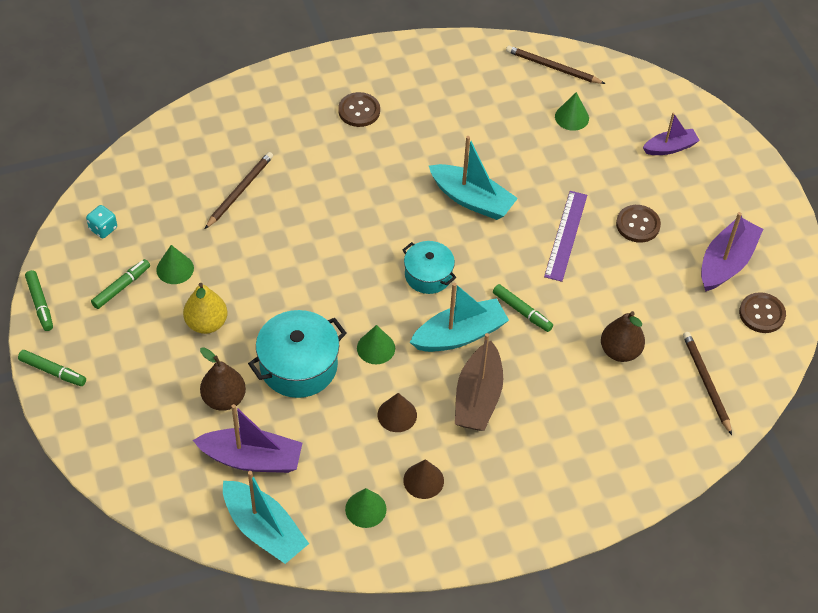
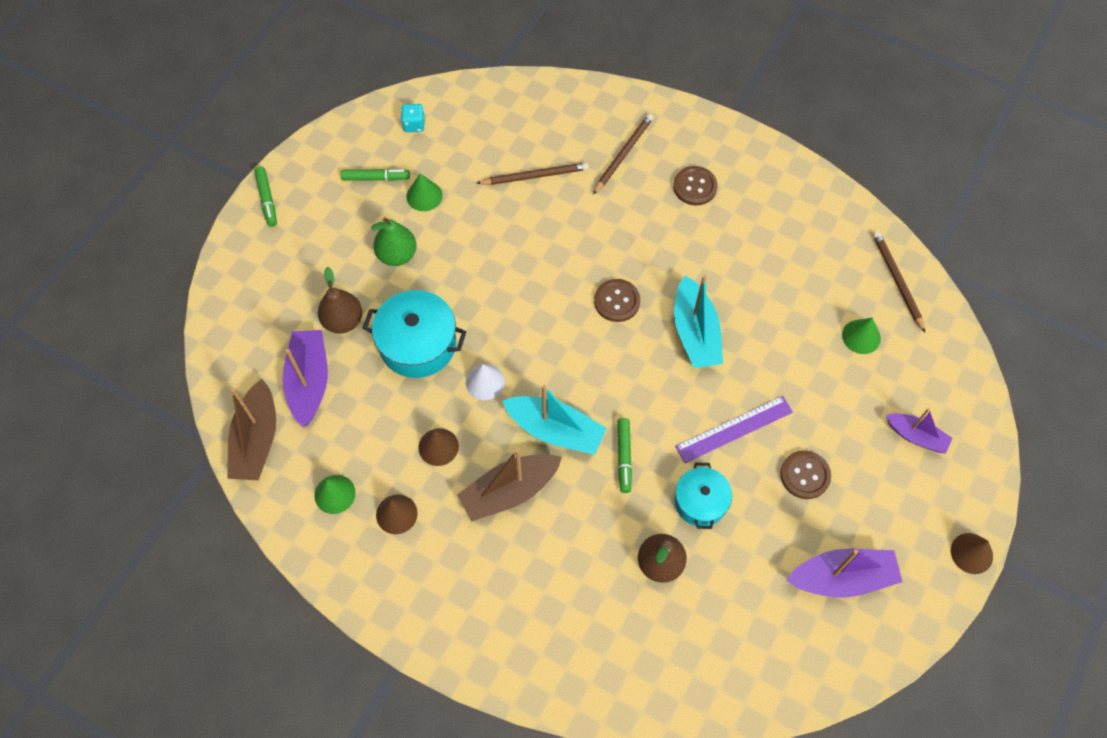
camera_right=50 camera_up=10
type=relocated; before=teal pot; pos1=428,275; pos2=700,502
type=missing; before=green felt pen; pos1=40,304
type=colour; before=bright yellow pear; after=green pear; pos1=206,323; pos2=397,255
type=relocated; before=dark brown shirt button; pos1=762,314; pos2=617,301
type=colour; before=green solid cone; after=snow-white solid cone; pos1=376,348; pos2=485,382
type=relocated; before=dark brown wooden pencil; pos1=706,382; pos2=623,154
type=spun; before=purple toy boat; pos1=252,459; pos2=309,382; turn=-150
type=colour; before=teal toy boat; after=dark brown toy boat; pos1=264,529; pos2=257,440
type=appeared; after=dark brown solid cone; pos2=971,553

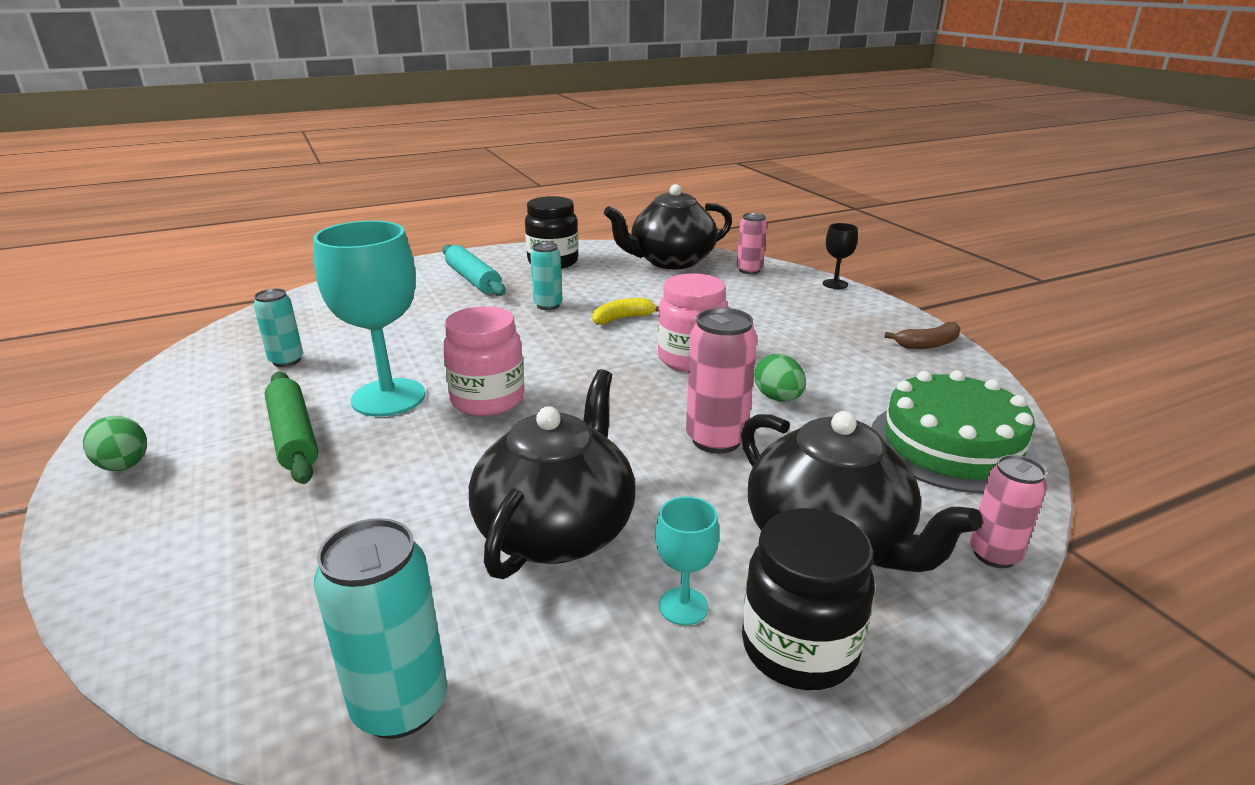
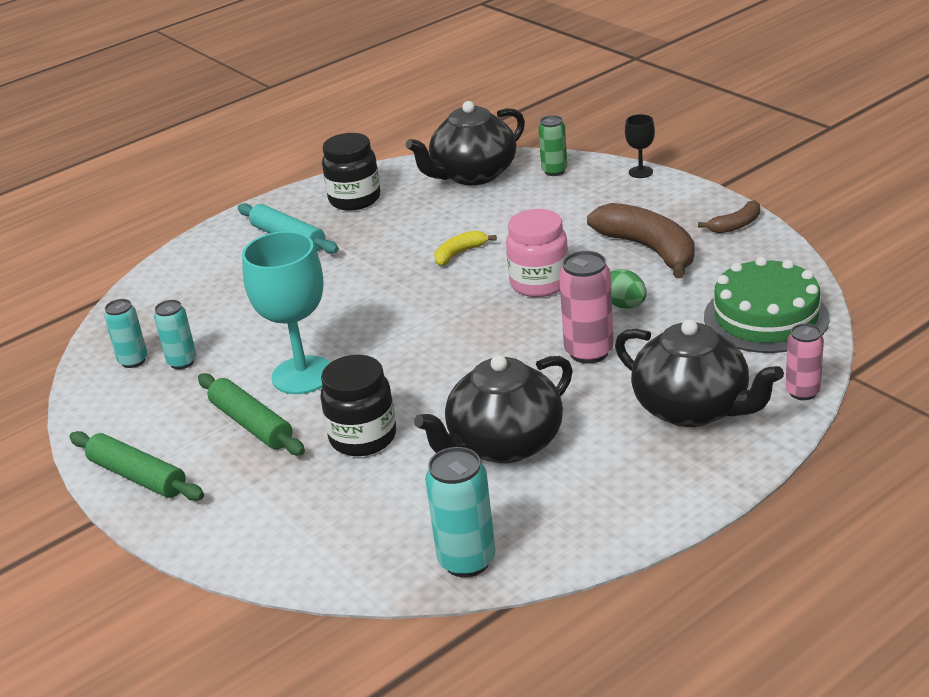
camera_right=-10 camera_up=5
type=colour; before=rose-pink tin; after=green tin; pos1=749,270; pos2=554,171
type=relocated; before=teal tin; pos1=548,305; pos2=133,361
type=missing; before=rose-pink jar; pos1=487,400
type=spun; before=ebony tea pot; pos1=557,530; pos2=504,444; turn=-135
type=exchanged; before=green egg shape; after=green rolling pin; pos1=125,466; pos2=137,476
type=missing; before=teal wine glass; pos1=683,606
type=relocated; before=ebony jar; pos1=799,648; pos2=363,438
type=appeared; after=dark brown banana fruit; pos2=649,249

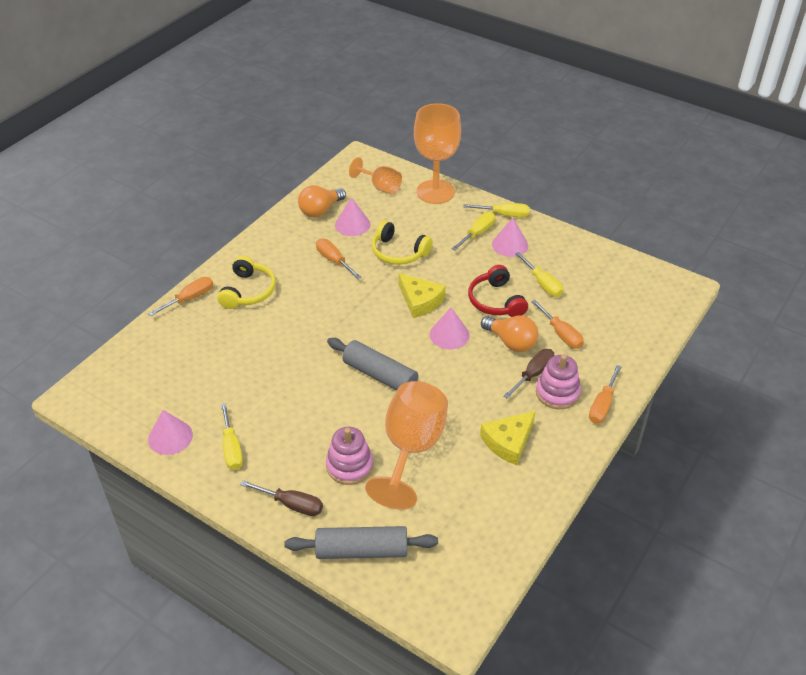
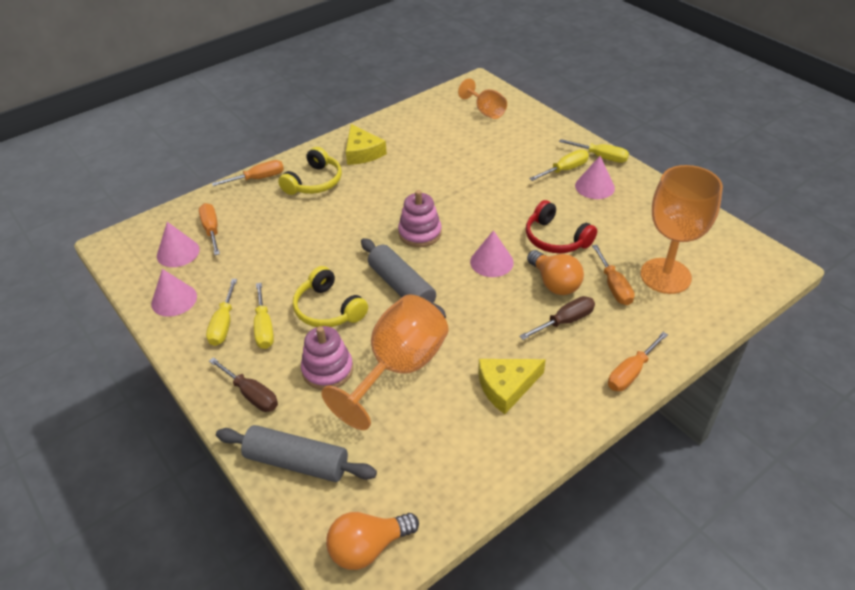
camera_right=20 camera_up=0
type=relocated; before=orange-coloured wine glass; pos1=435,192; pos2=665,276
type=relocated; before=orange-coloured bulb; pos1=320,210; pos2=368,547
type=relocated; before=rose-pink solid cone; pos1=352,224; pos2=178,252
type=relocated; before=bright yellow headset; pos1=398,252; pos2=328,309
type=relocated; before=orange-coloured screwdriver; pos1=334,261; pos2=211,230
type=relocated; before=bright yellow screwdriver; pos1=542,284; pos2=264,327
type=spun; before=scarlet headset; pos1=496,301; pos2=555,239; turn=-45
type=relocated; before=bright yellow cheese; pos1=420,301; pos2=362,152
type=relocated; before=rose-pink stacking toy; pos1=557,393; pos2=420,233

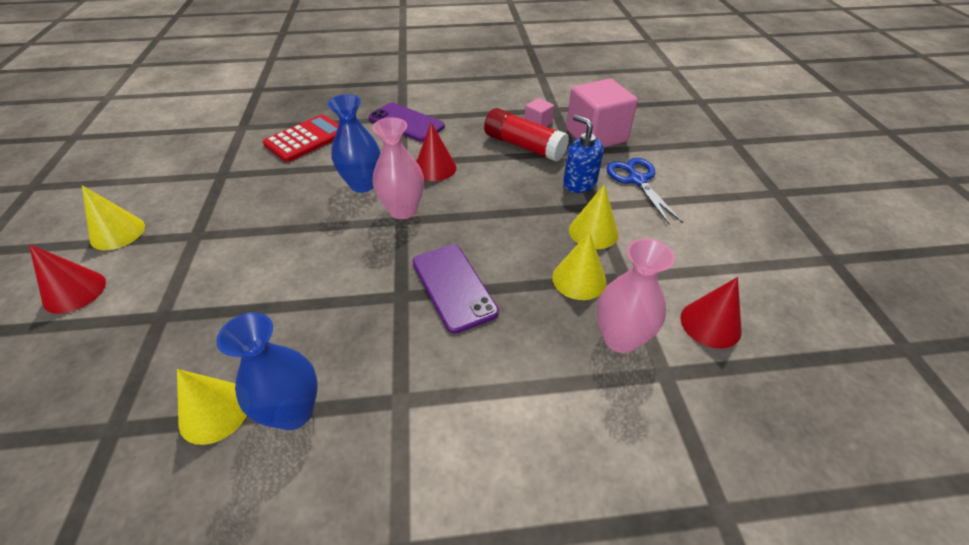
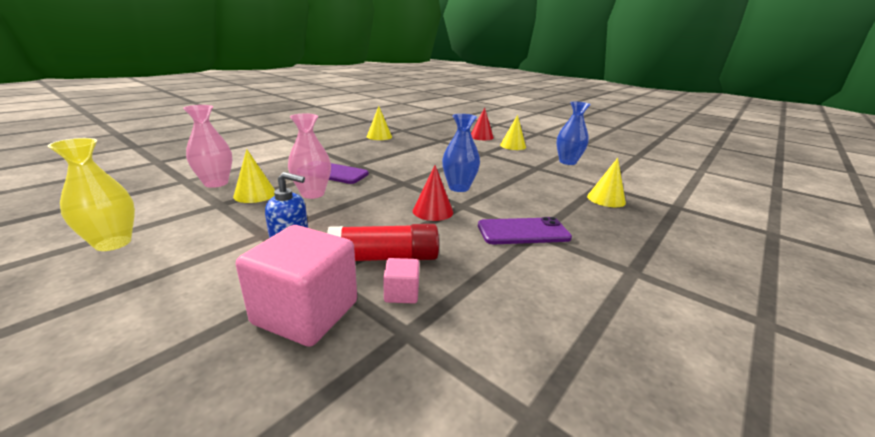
camera_right=135 camera_up=-20
type=missing; before=scarlet pocket calculator; pos1=306,139
type=relocated; before=rose-pink flower vase; pos1=403,210; pos2=312,194
type=missing; before=blue scissors; pos1=637,180
type=relocated; before=bright yellow solid cone; pos1=593,232; pos2=606,199
type=missing; before=scarlet solid cone; pos1=710,324
type=relocated; before=blue flower vase; pos1=293,412; pos2=567,162
type=appeared; after=bright yellow flower vase; pos2=113,243

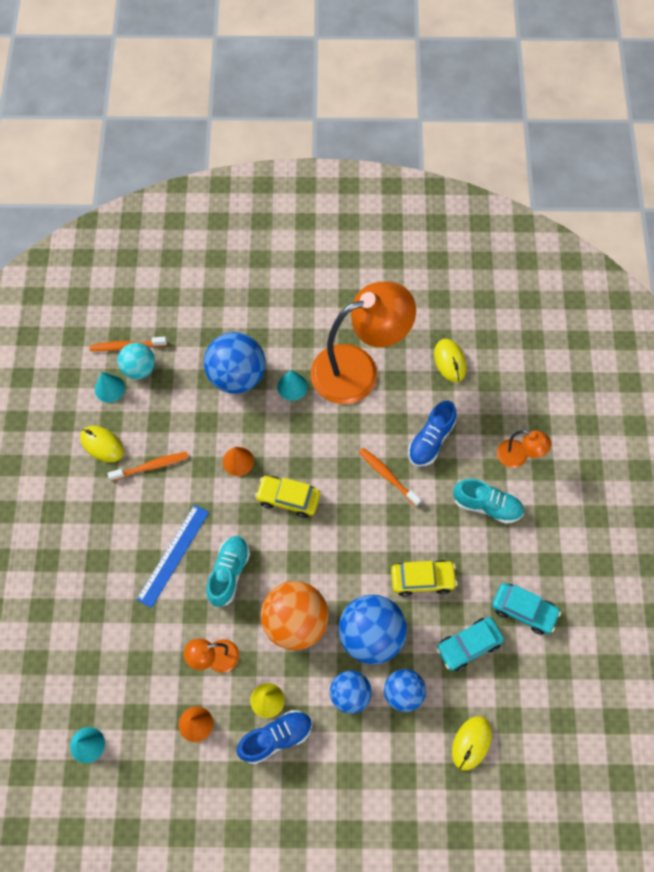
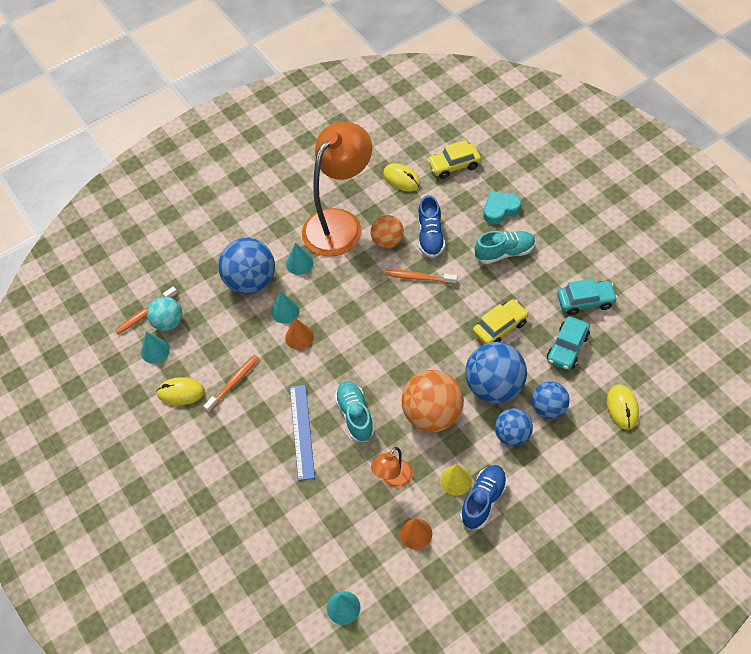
camera_right=-30 camera_up=-10
type=exchanged; before=orange-coloured lamp; after=teal love heart; pos1=518,457; pos2=500,209
type=relocated; before=bright yellow toy car; pos1=288,498; pos2=454,165
type=appeared; after=orange-coloured sphere; pos2=387,241
type=appeared; after=teal solid cone; pos2=285,311

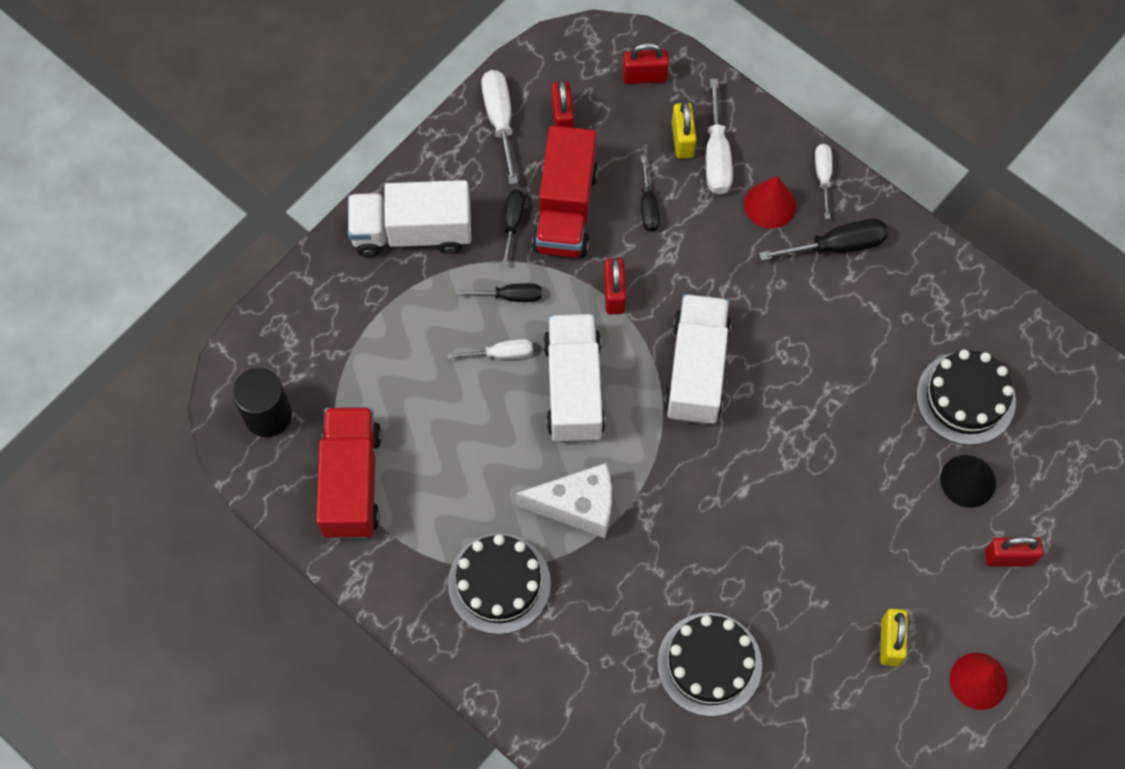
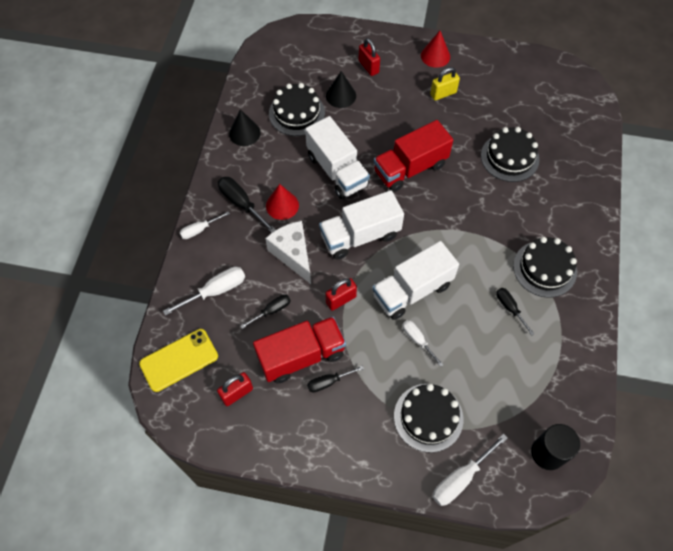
camera_right=-120 camera_up=-5
type=exchanged; before=scarlet padlock; after=bright yellow mobile phone; pos1=644,77; pos2=179,360
type=relocated; before=snow-white screwdriver; pos1=500,120; pos2=461,478
type=missing; before=bright yellow padlock; pos1=682,140
type=relocated; before=scarlet solid cone; pos1=770,205; pos2=282,205
type=relocated; before=snow-white lorry; pos1=412,232; pos2=337,171
type=relocated; before=ebony screwdriver; pos1=510,296; pos2=510,308
type=relocated; before=scarlet lorry; pos1=351,482; pos2=410,168
type=relocated; before=snow-white cheese; pos1=578,506; pos2=293,254
type=appeared; after=ebony solid cone; pos2=244,133
type=appeared; after=ebony layer cake; pos2=428,417

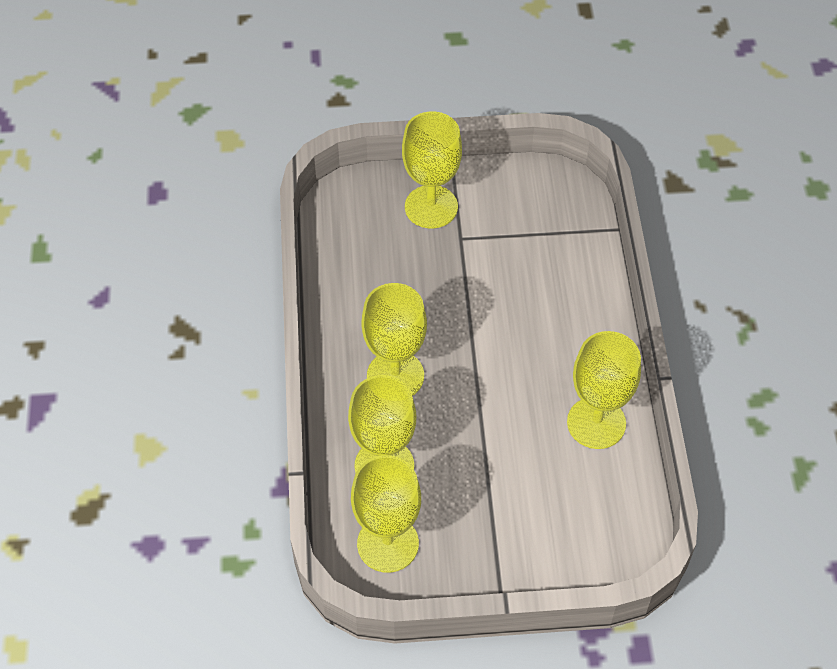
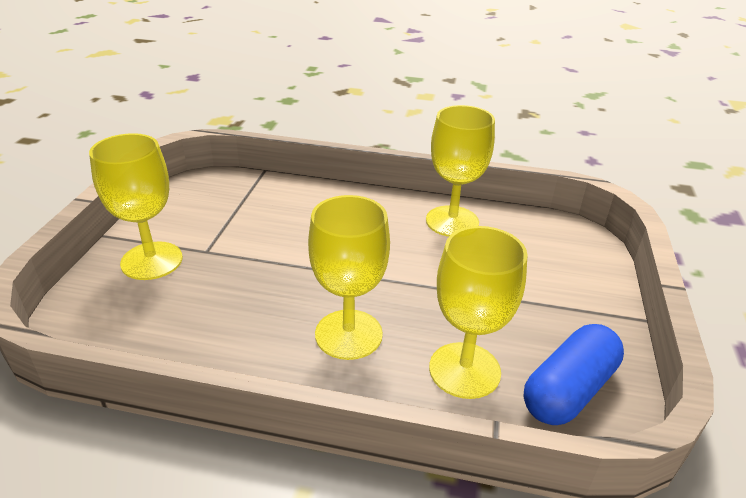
camera_right=-75 camera_up=-20
type=exchanged; before=bright yellow wine glass; after=blue pill; pos1=388,543; pos2=569,390

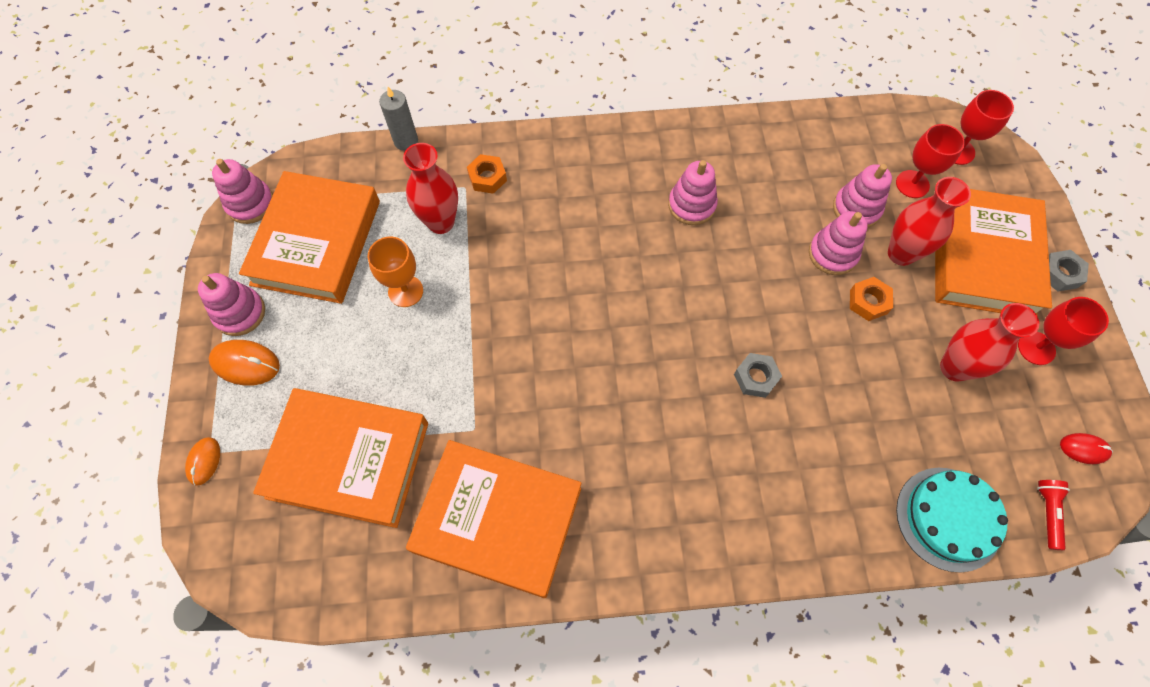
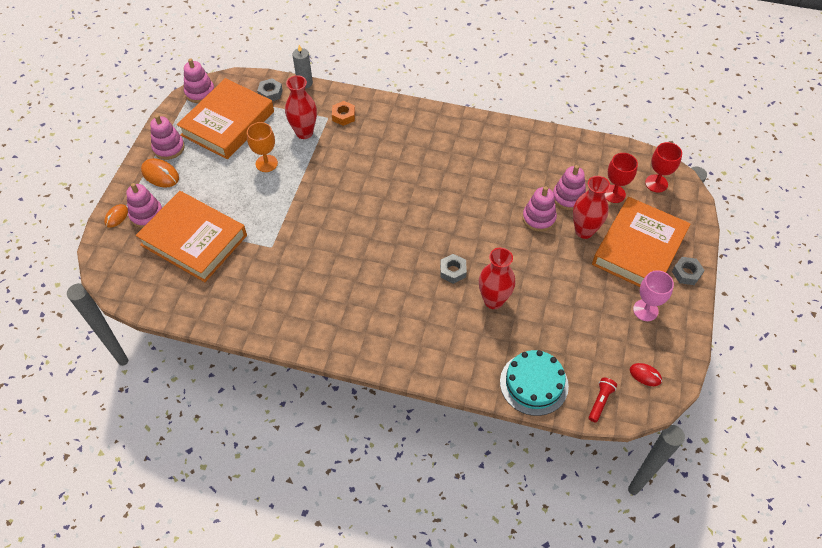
camera_right=20 camera_up=-10
type=relocated; before=rose-pink stacking toy; pos1=691,205; pos2=147,215
type=missing; before=orange-coloured hex nut; pos1=868,302
type=colour; before=scarlet wine glass; after=rose-pink wine glass; pos1=1036,348; pos2=645,310
type=relocated; before=scarlet flower vase; pos1=954,367; pos2=493,300
type=missing; before=orange-coloured hardcover; pos1=497,520
type=appeared; after=ash-grey hex nut; pos2=270,93

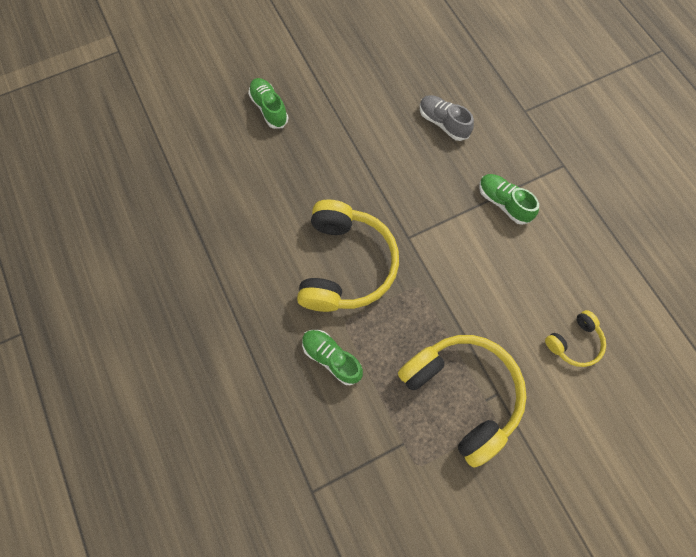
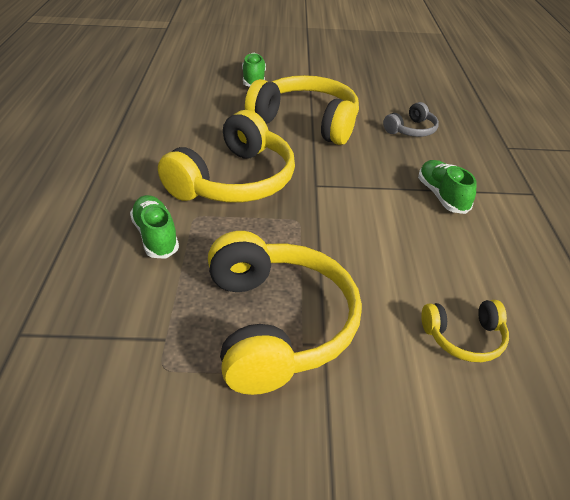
camera_right=25 camera_up=-30
type=exchanged; before=ash-grey sneaker; after=ash-grey headset; pos1=443,123; pos2=411,130
type=appeared; after=bright yellow headset; pos2=306,122

